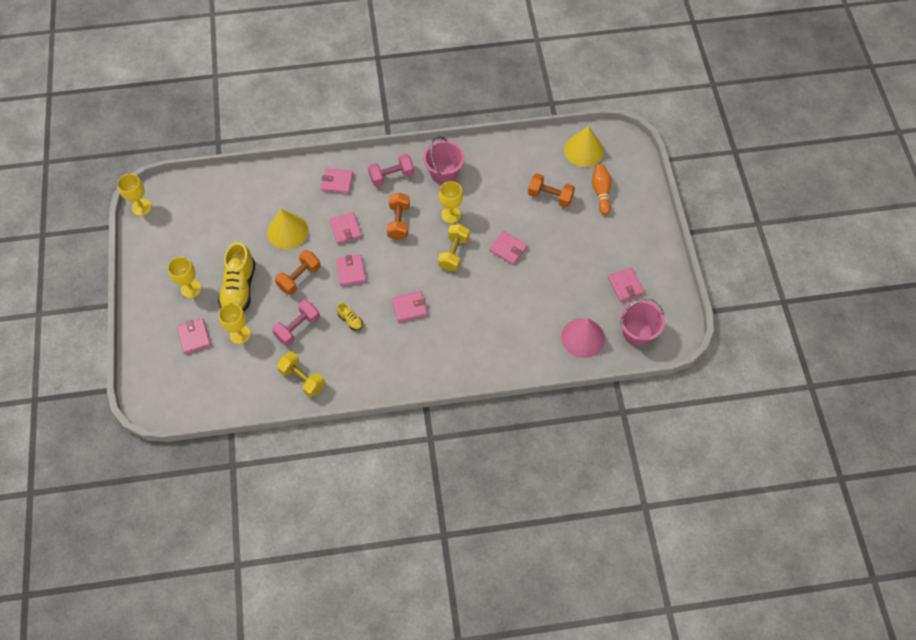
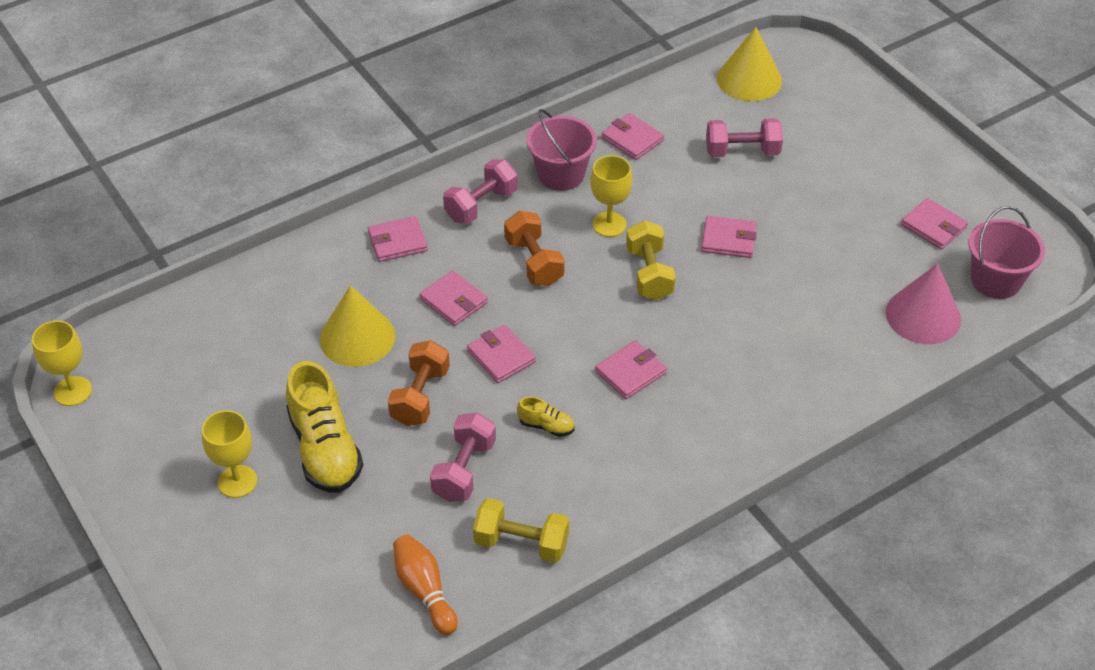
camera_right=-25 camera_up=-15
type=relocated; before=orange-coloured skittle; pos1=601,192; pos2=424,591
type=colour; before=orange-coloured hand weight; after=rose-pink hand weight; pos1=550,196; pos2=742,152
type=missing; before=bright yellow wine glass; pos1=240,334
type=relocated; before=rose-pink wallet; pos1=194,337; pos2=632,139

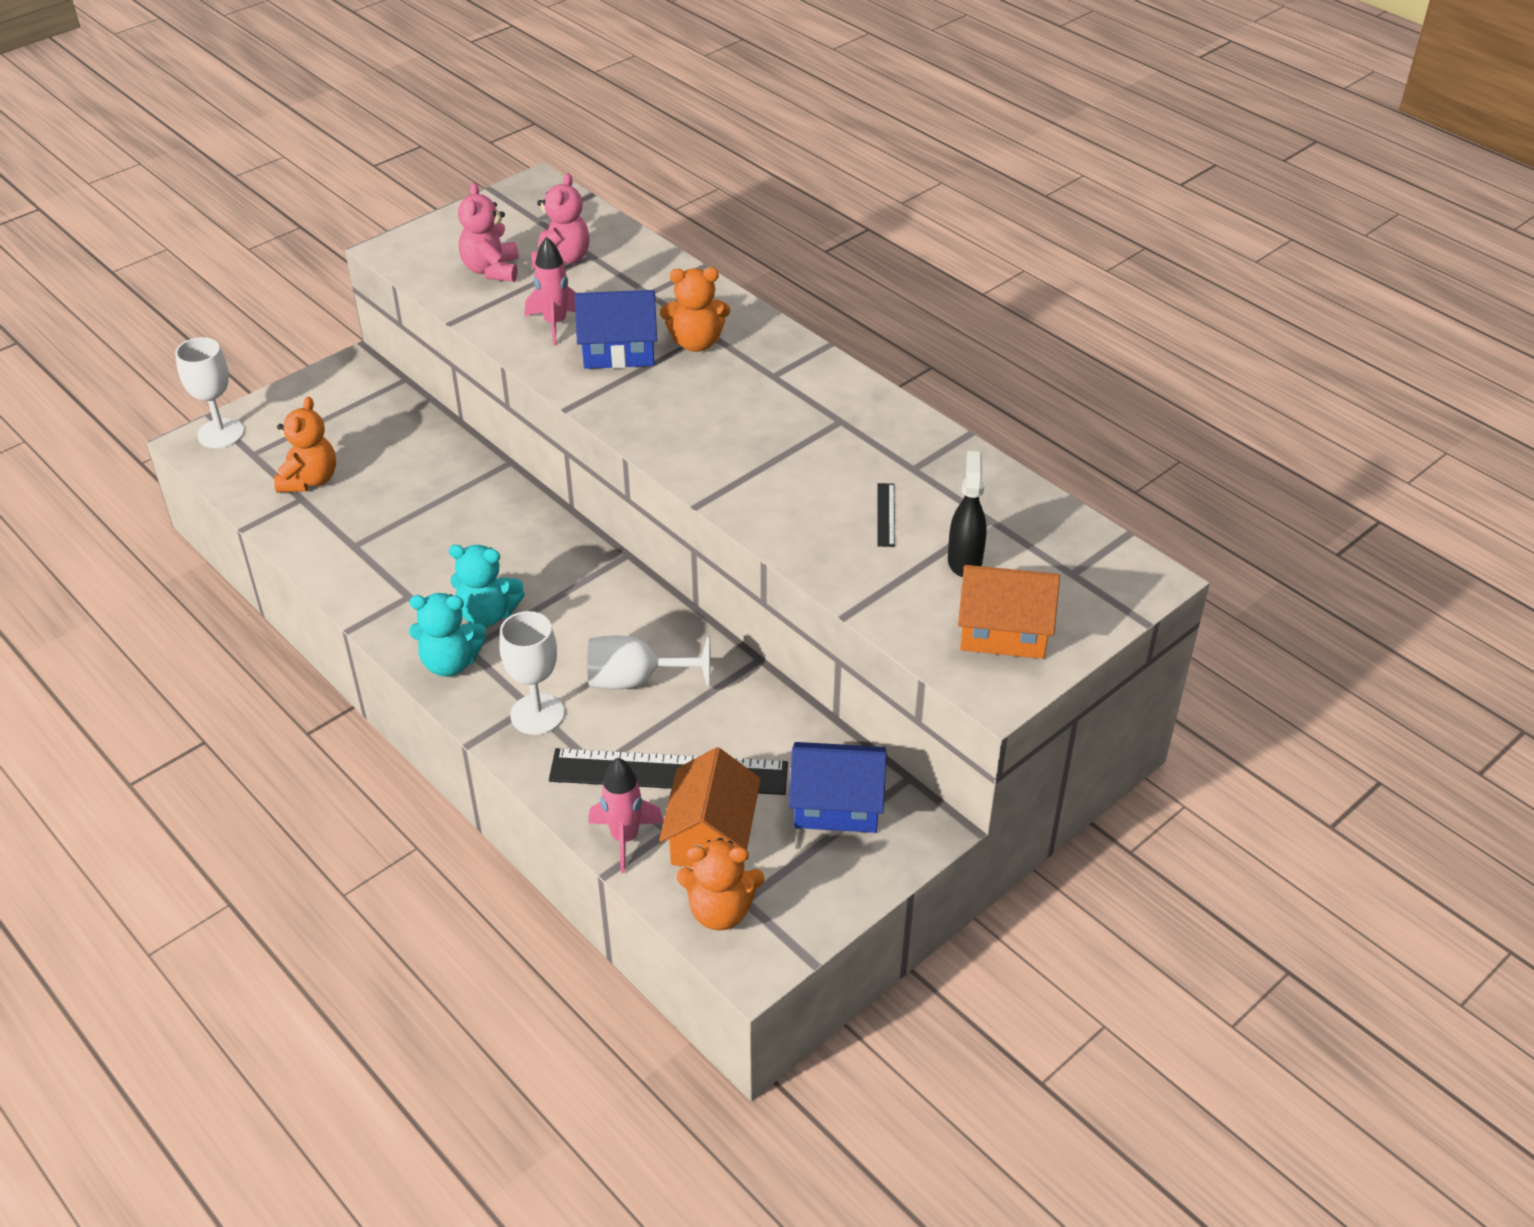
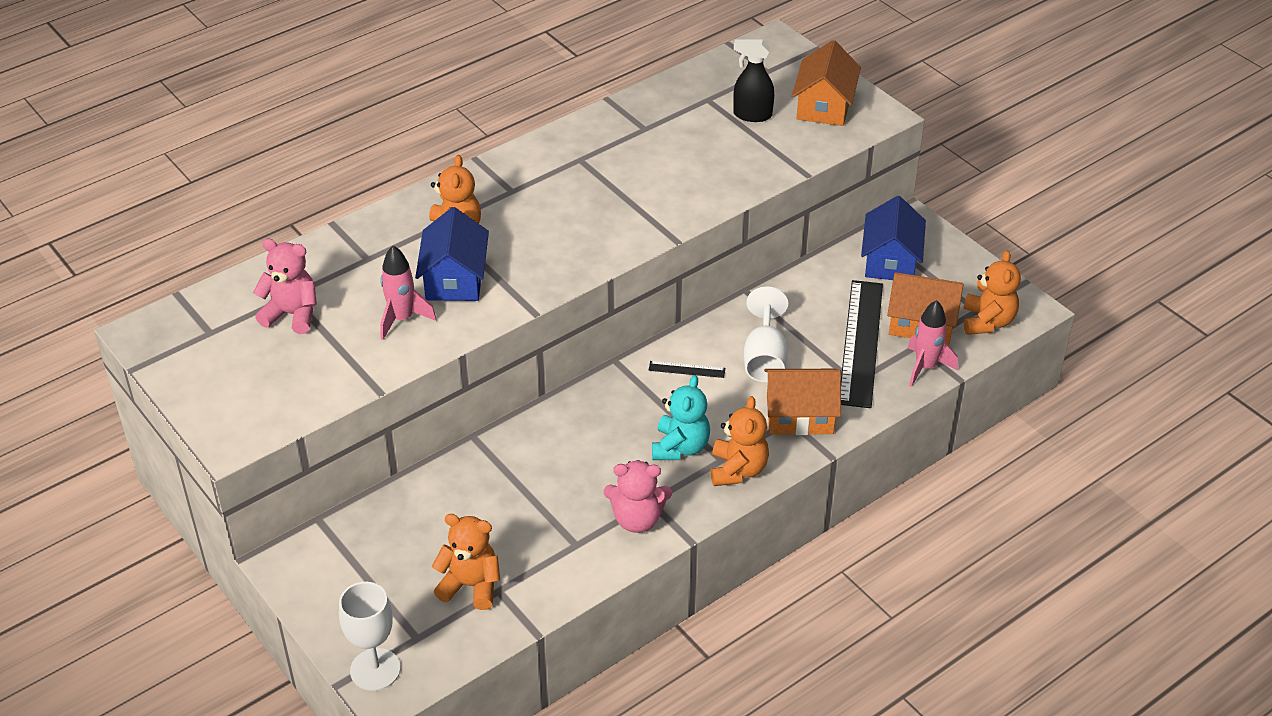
camera_right=-85 camera_up=0
type=relocated; before=rose-pink teddy; pos1=491,270; pos2=637,519
type=relocated; before=ebony ruler; pos1=885,514; pos2=686,369
type=colour; before=teal teddy; after=orange-coloured teddy; pos1=450,663; pos2=738,470
type=exchanged; before=snow-white wine glass; after=orange-coloured house; pos1=537,714; pos2=799,415

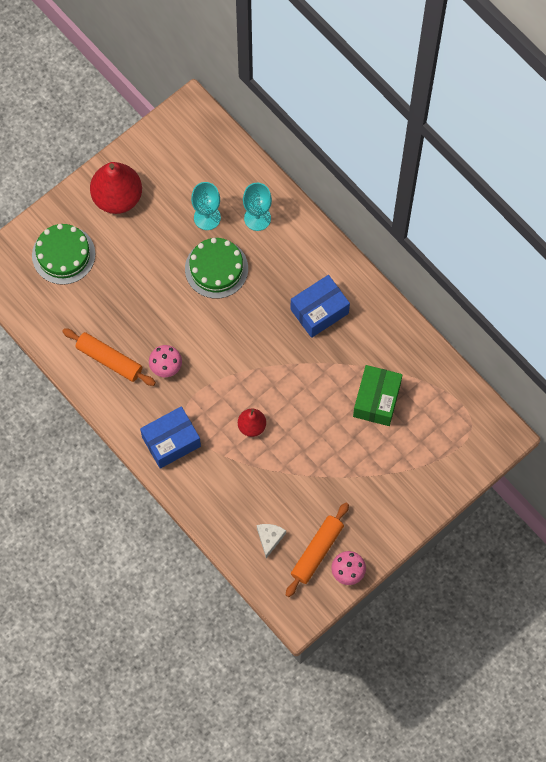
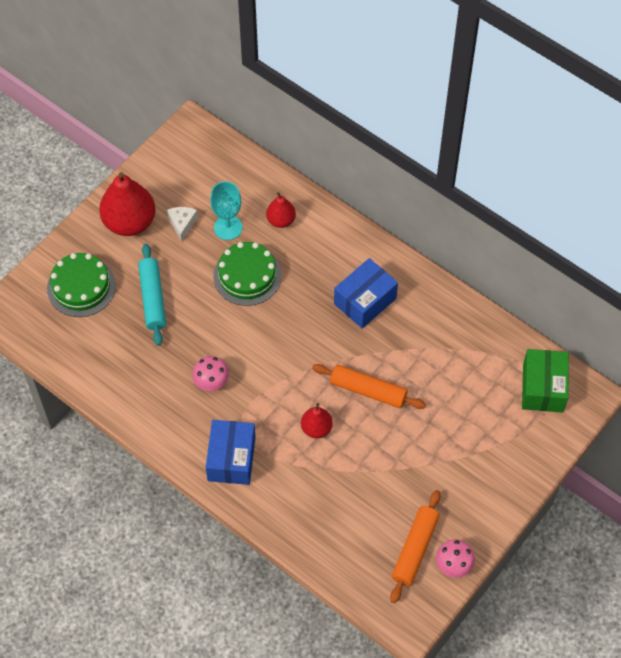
camera_right=-10 camera_up=-10
type=exchanged; before=teal wine glass; after=scarlet pear; pos1=257,218; pos2=281,220
type=relocated; before=orange-coloured rolling pin; pos1=109,359; pos2=368,390
type=relocated; before=green package; pos1=376,400; pos2=543,388
type=spun; before=blue package; pos1=171,441; pos2=231,459; turn=-45
type=relocated; before=snow-white cheese; pos1=269,538; pos2=182,223
type=appeared; after=teal rolling pin; pos2=153,298

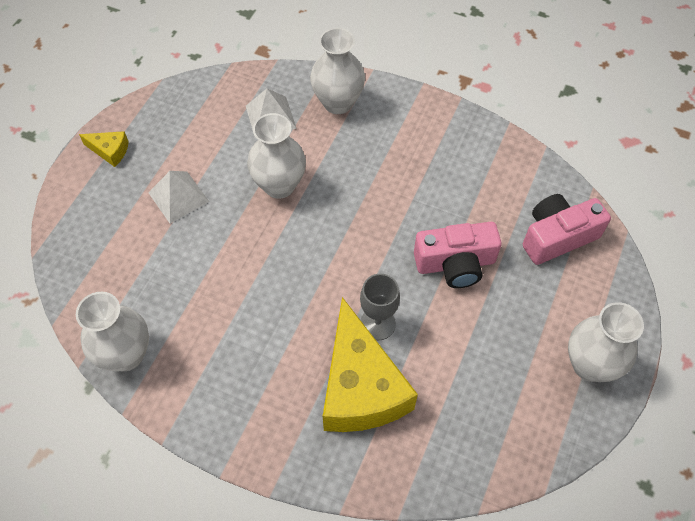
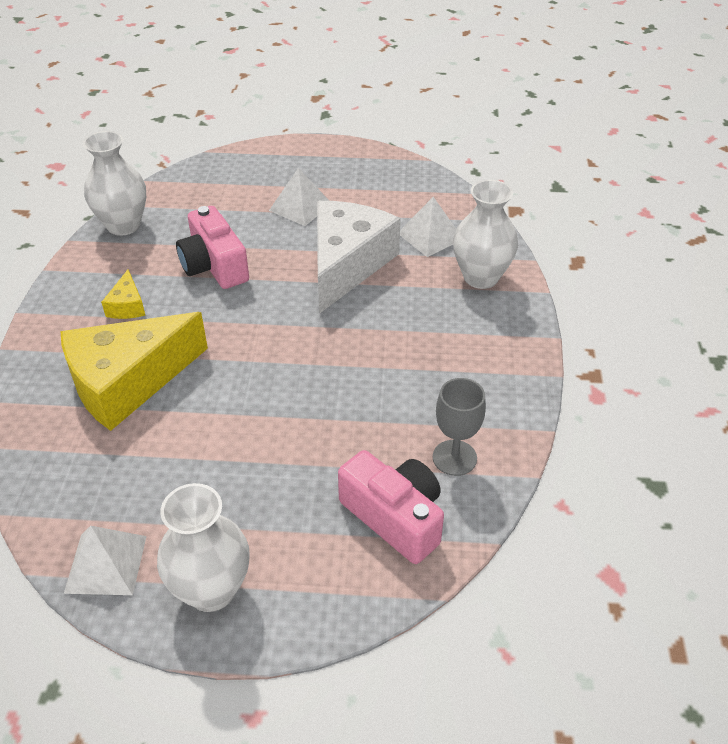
camera_right=70 camera_up=-15
type=exchanged; before=snow-white flower vase; after=snow-white cheese; pos1=279,185; pos2=347,264
type=relocated; before=bright yellow cheese; pos1=110,151; pos2=127,306
type=relocated; before=rose-pink compact camera; pos1=455,263; pos2=214,265
type=relocated; before=ash-grey wine glass; pos1=377,324; pos2=454,458
type=appeared; after=snow-white pyramid shape; pos2=106,564

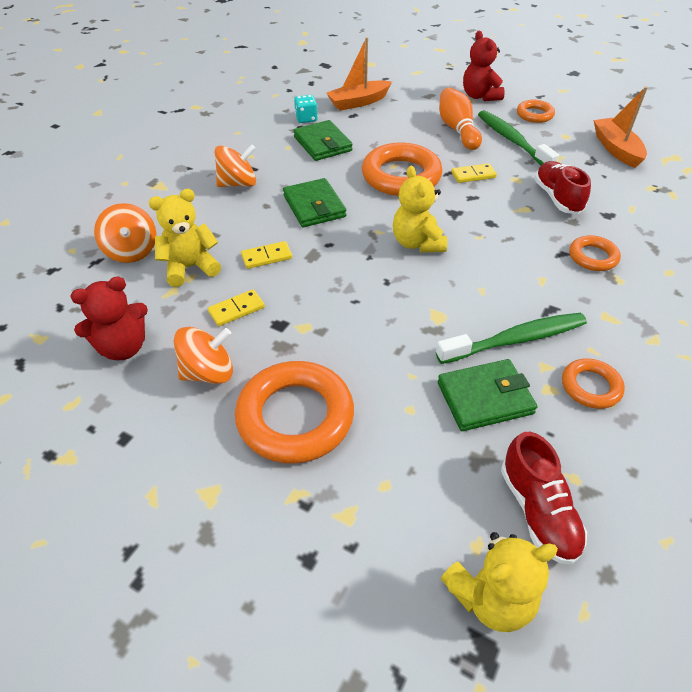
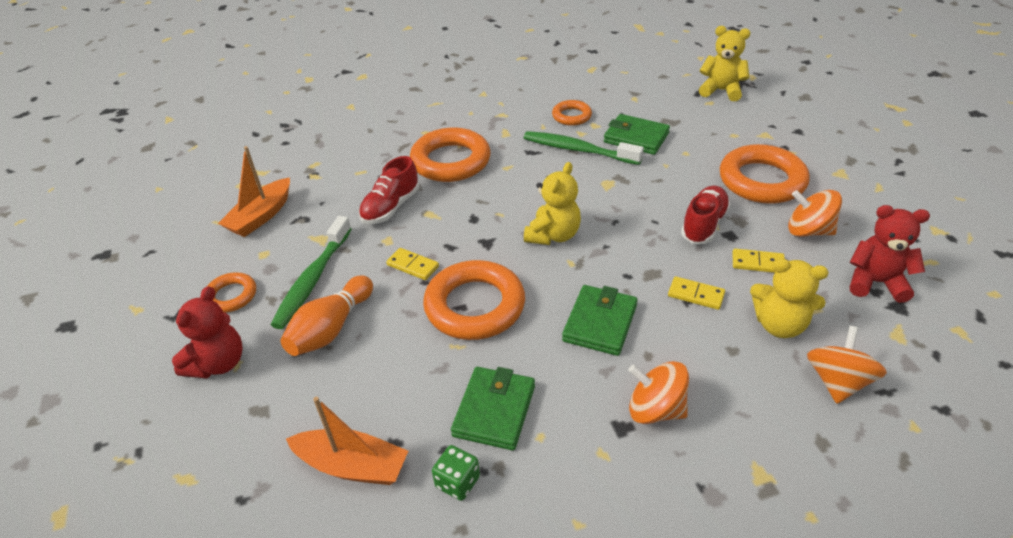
camera_right=-135 camera_up=-5
type=colour; before=teal die; after=green die; pos1=306,118; pos2=457,482
type=size; before=orange-coloured hoop; pos1=593,257; pos2=450,161; scale=1.89
type=relocated; before=scarlet sneaker; pos1=537,511; pos2=703,225

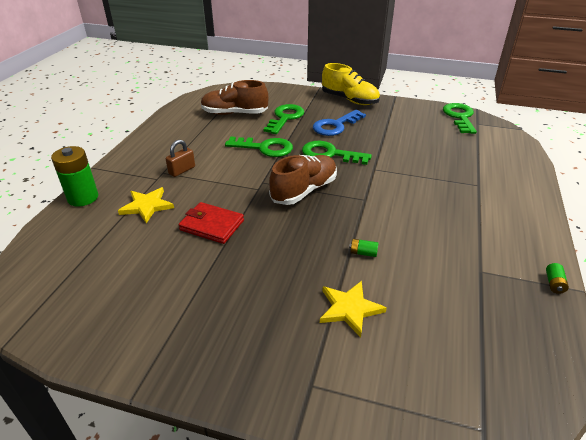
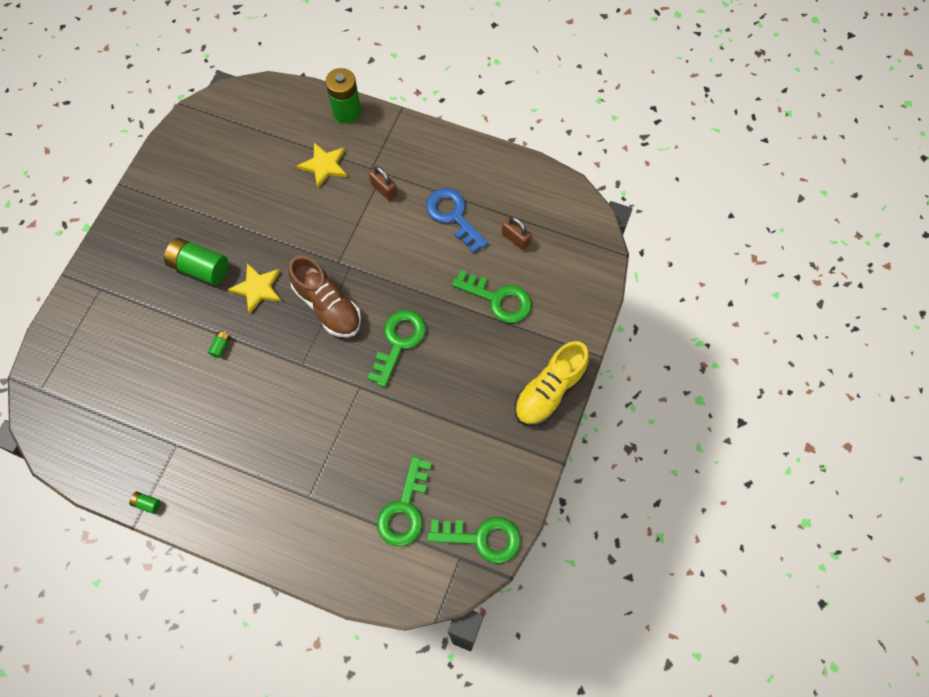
camera_right=95 camera_up=30
type=exchanged; before=dark brown sneaker; after=dark brown padlock; pos1=234,113; pos2=515,239
type=relocated; before=blue door key; pos1=335,126; pos2=453,216
type=relocated; before=green door key; pos1=265,148; pos2=405,509
type=missing; before=scarlet wallet; pos1=212,225
type=relocated; before=bright yellow five-pointed star; pos1=349,309; pos2=257,288
type=appeared; after=green AA battery; pos2=200,268

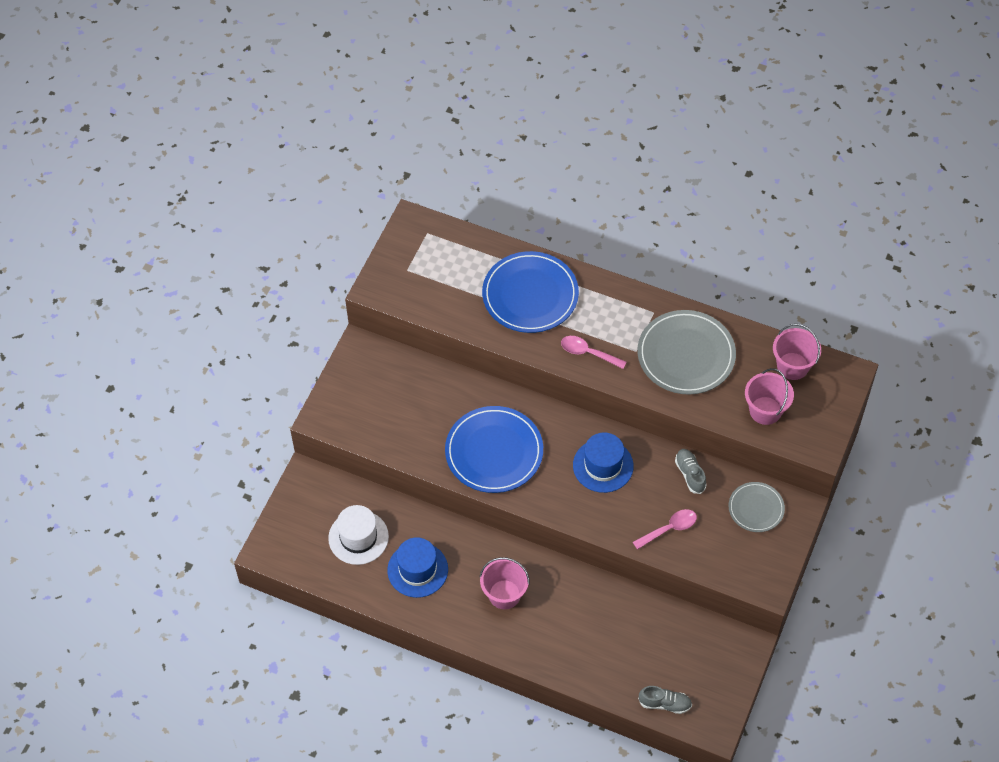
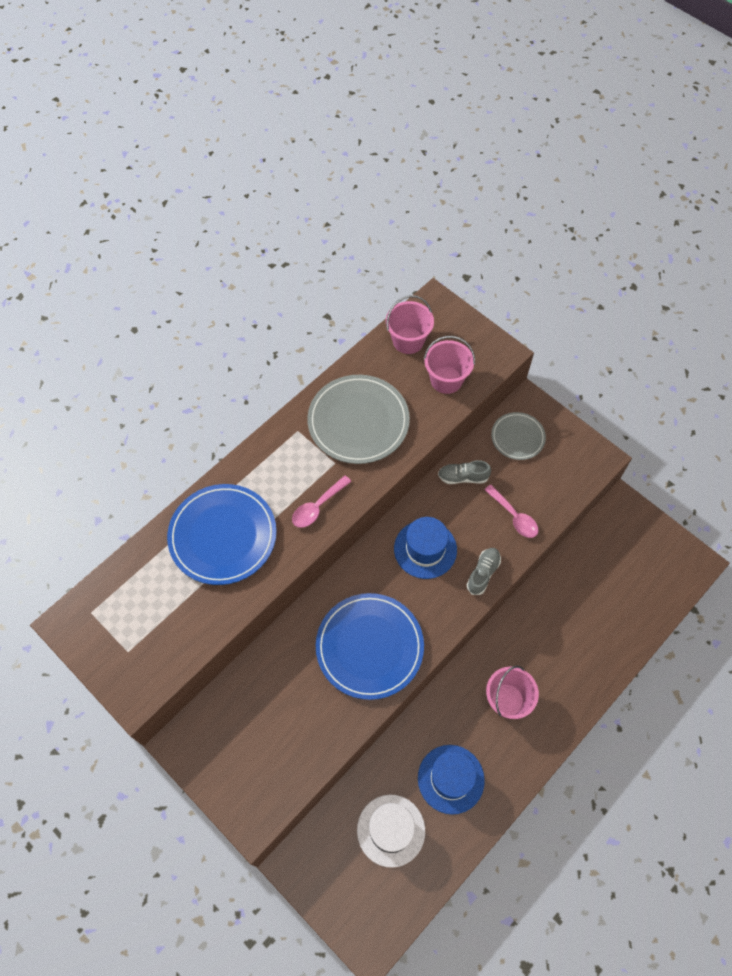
camera_right=-70 camera_up=5
type=spun; before=rose-pink tablespoon; pos1=669,529; pos2=514,516; turn=150
type=relocated; before=ash-grey sneaker; pos1=665,703; pos2=483,573

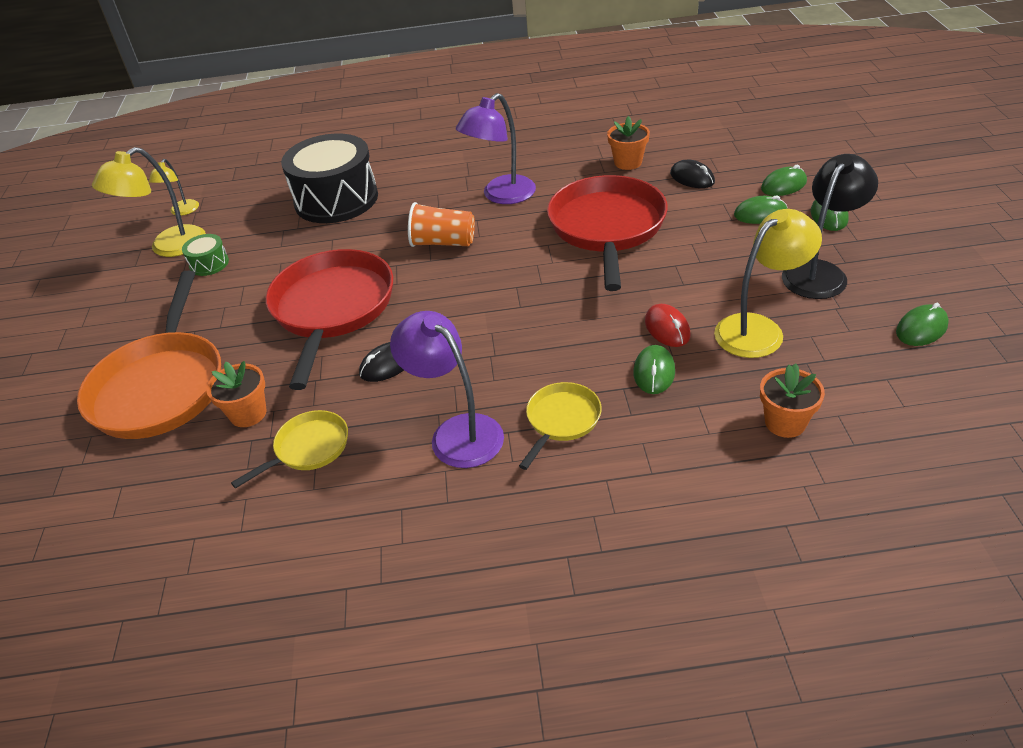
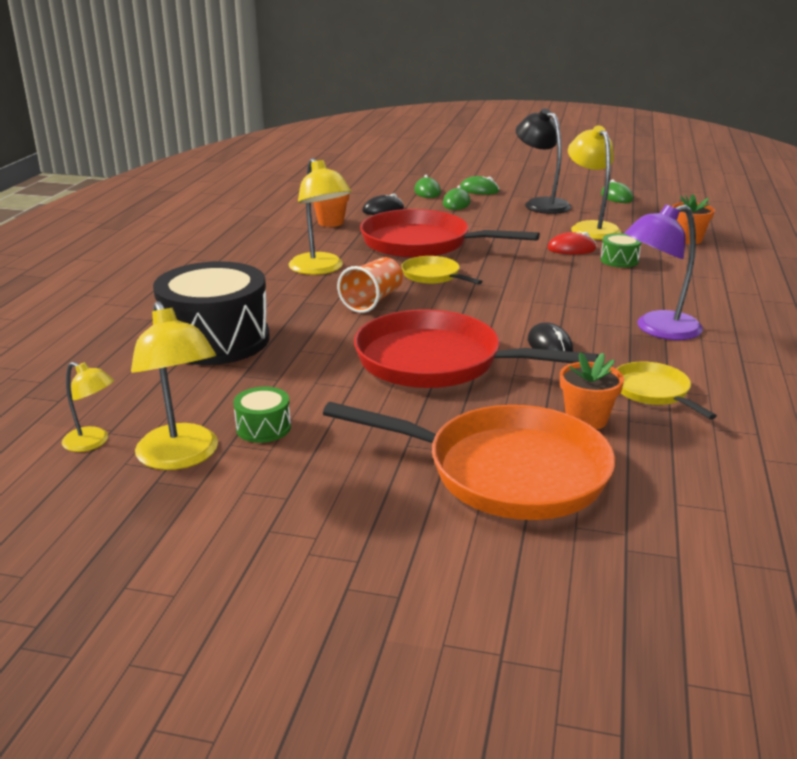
camera_right=-75 camera_up=-15
type=colour; before=purple lamp; after=bright yellow lamp; pos1=501,196; pos2=320,269
type=exchanged; before=green computer mouse; after=green snare drum; pos1=654,372; pos2=619,260
type=relocated; before=bright yellow frying pan; pos1=561,420; pos2=433,276

